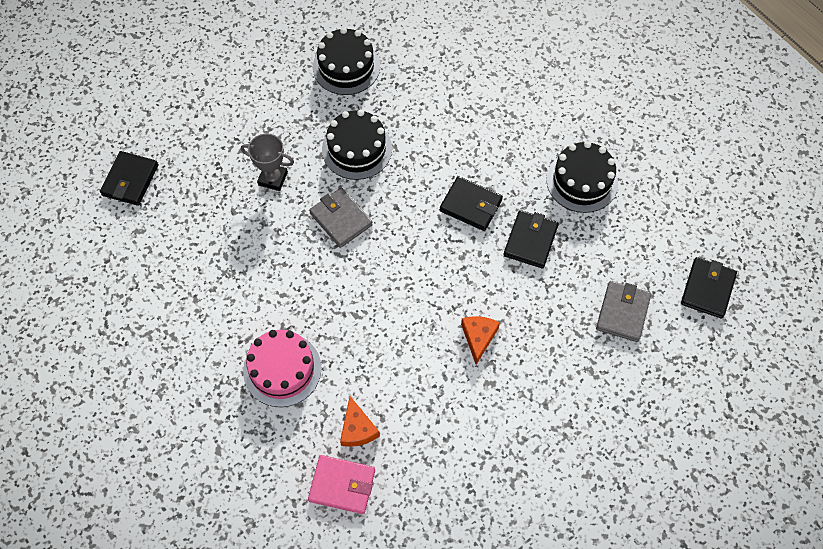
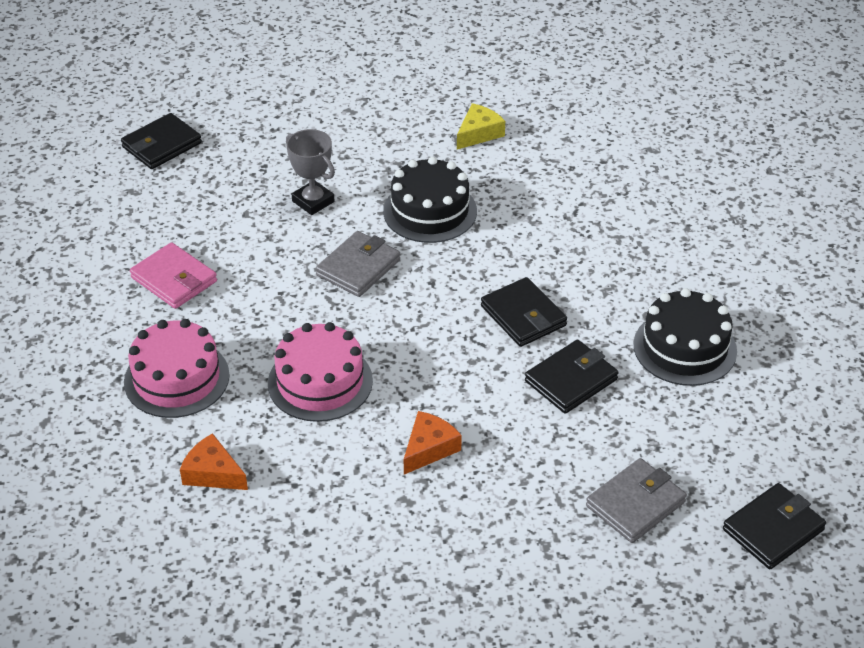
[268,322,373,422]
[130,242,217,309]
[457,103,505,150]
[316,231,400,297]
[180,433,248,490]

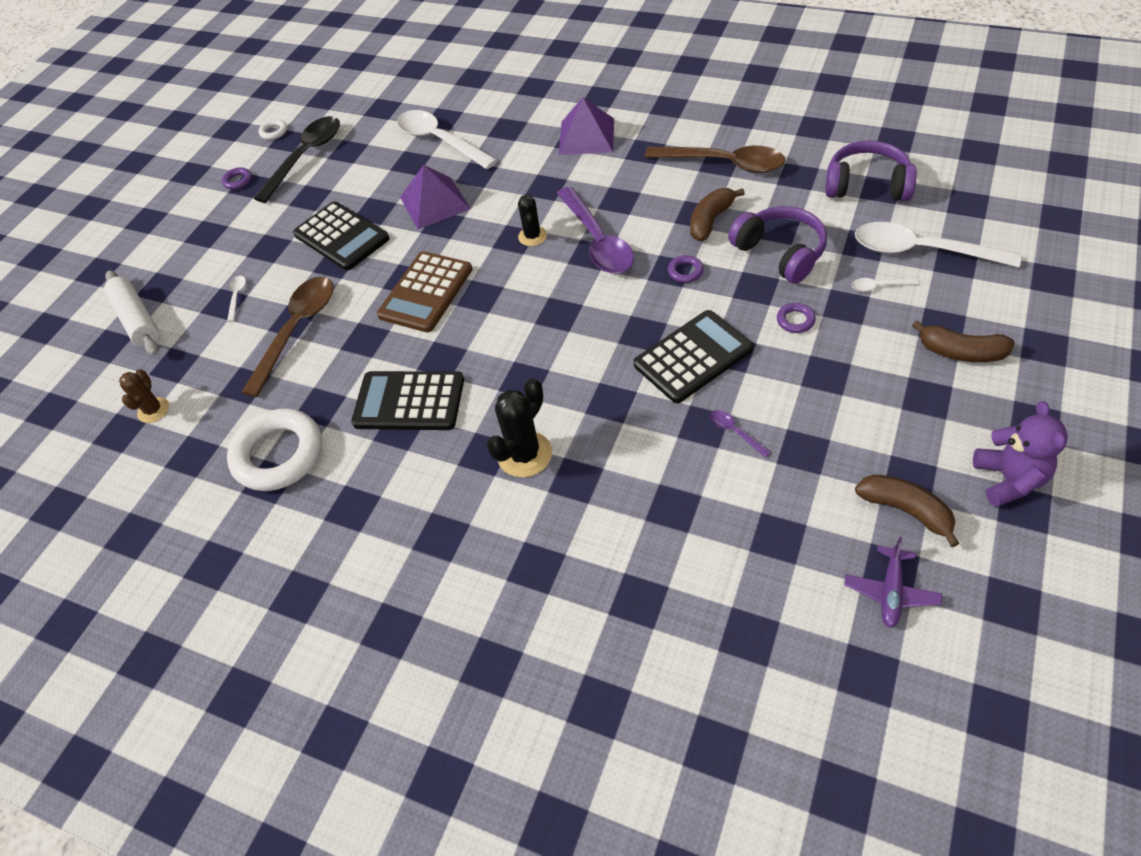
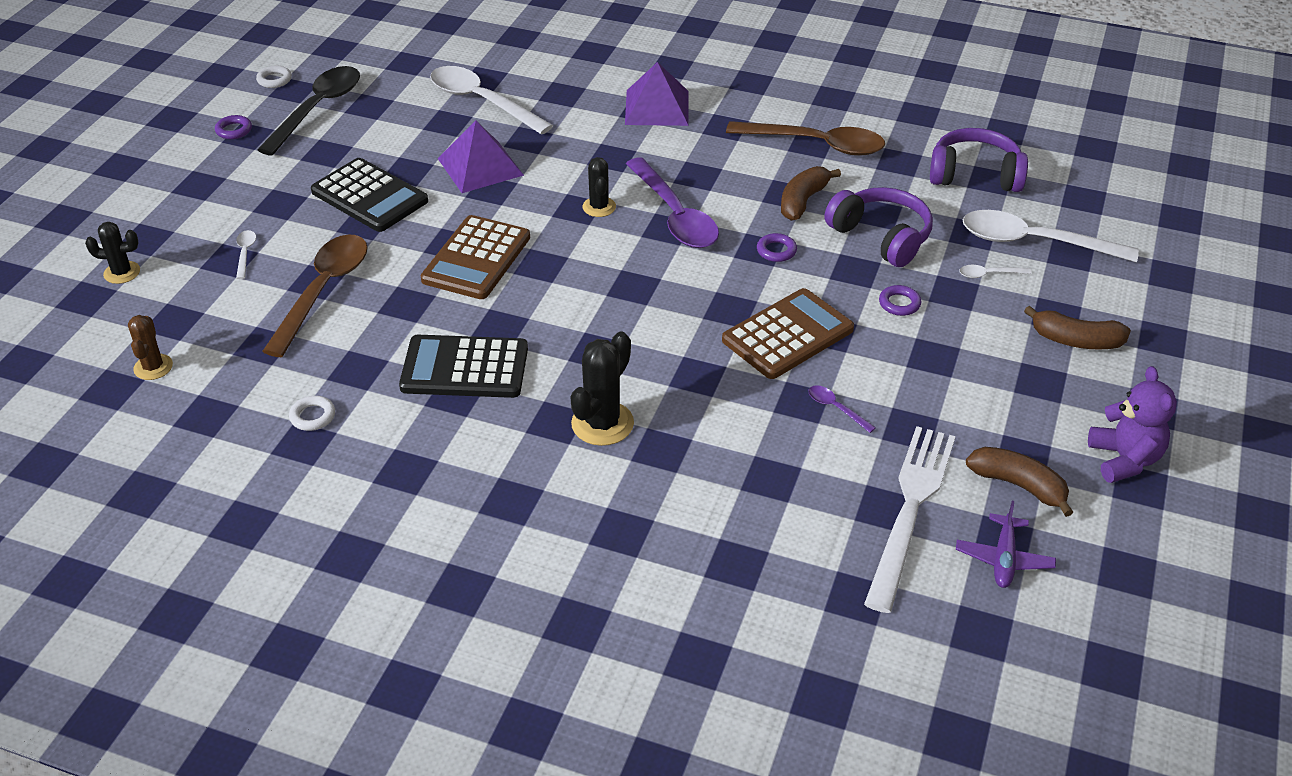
[864,426,956,613]
[85,222,140,284]
[722,288,854,379]
[289,396,335,431]

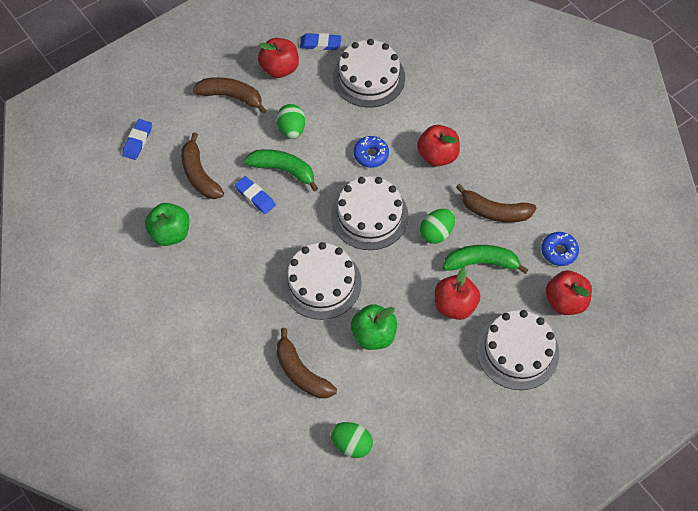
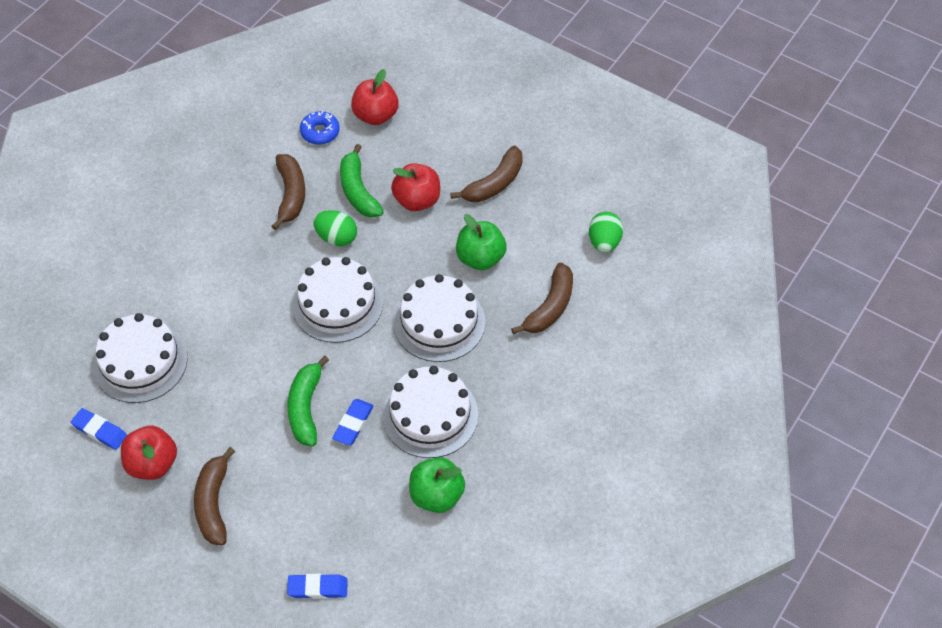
[277,104,305,139] (first image)
[354,136,389,168] (first image)
[417,125,460,166] (first image)
[450,146,523,202]
[382,366,478,458]
[71,408,127,450]

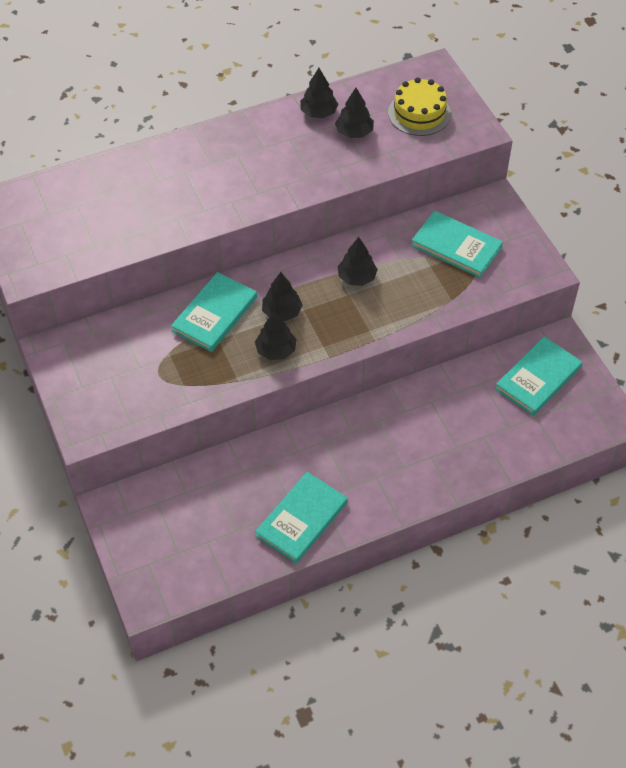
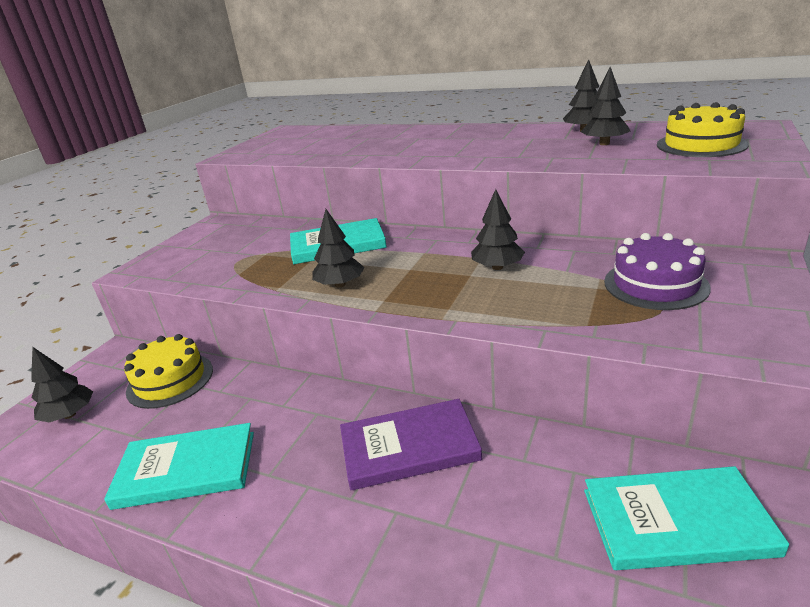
[124,334,213,409]
[340,399,482,490]
[31,347,93,422]
[604,233,711,310]

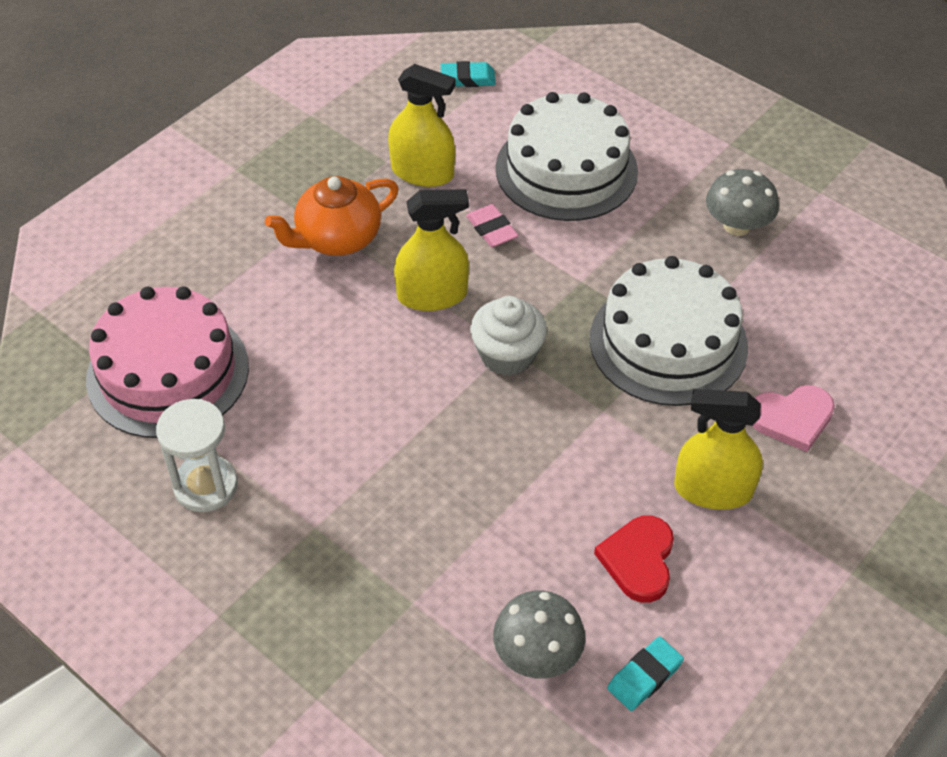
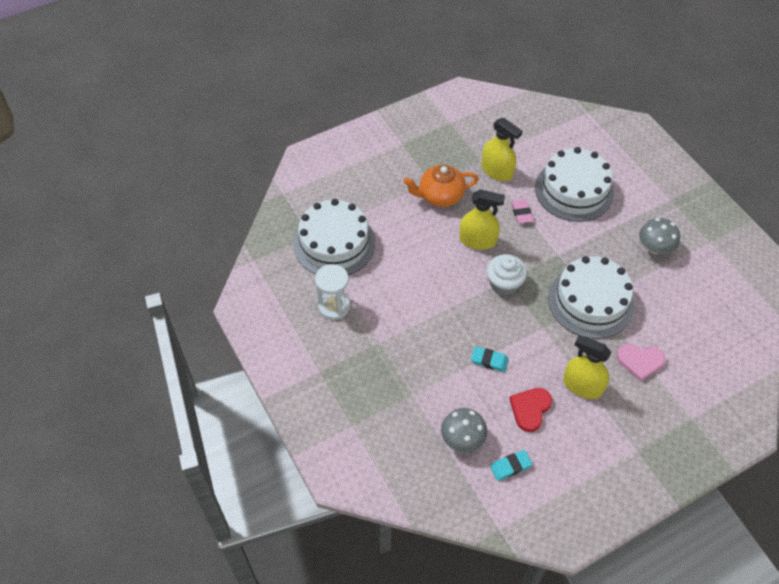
[471,346,509,372]
[293,199,375,275]

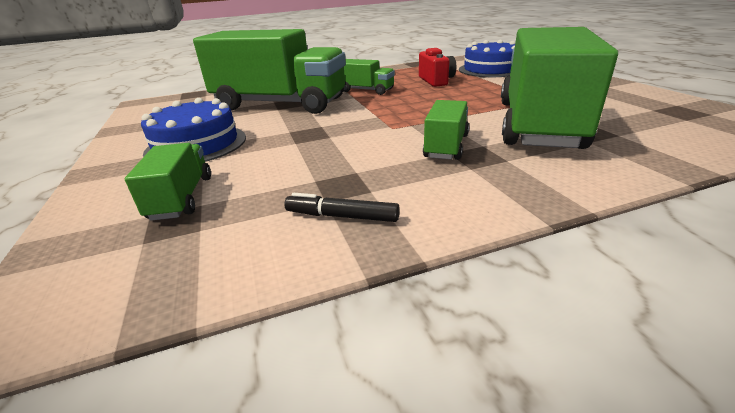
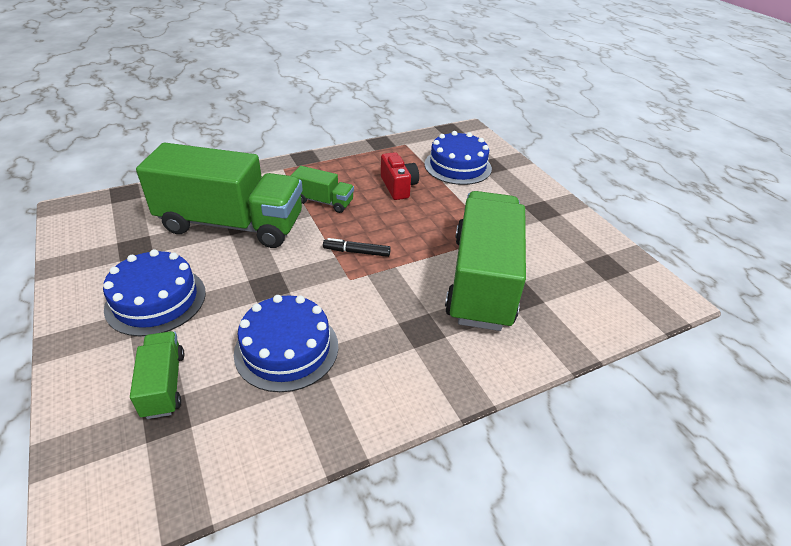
[423,100,469,160] (first image)
[234,295,338,392]
[323,238,391,257]

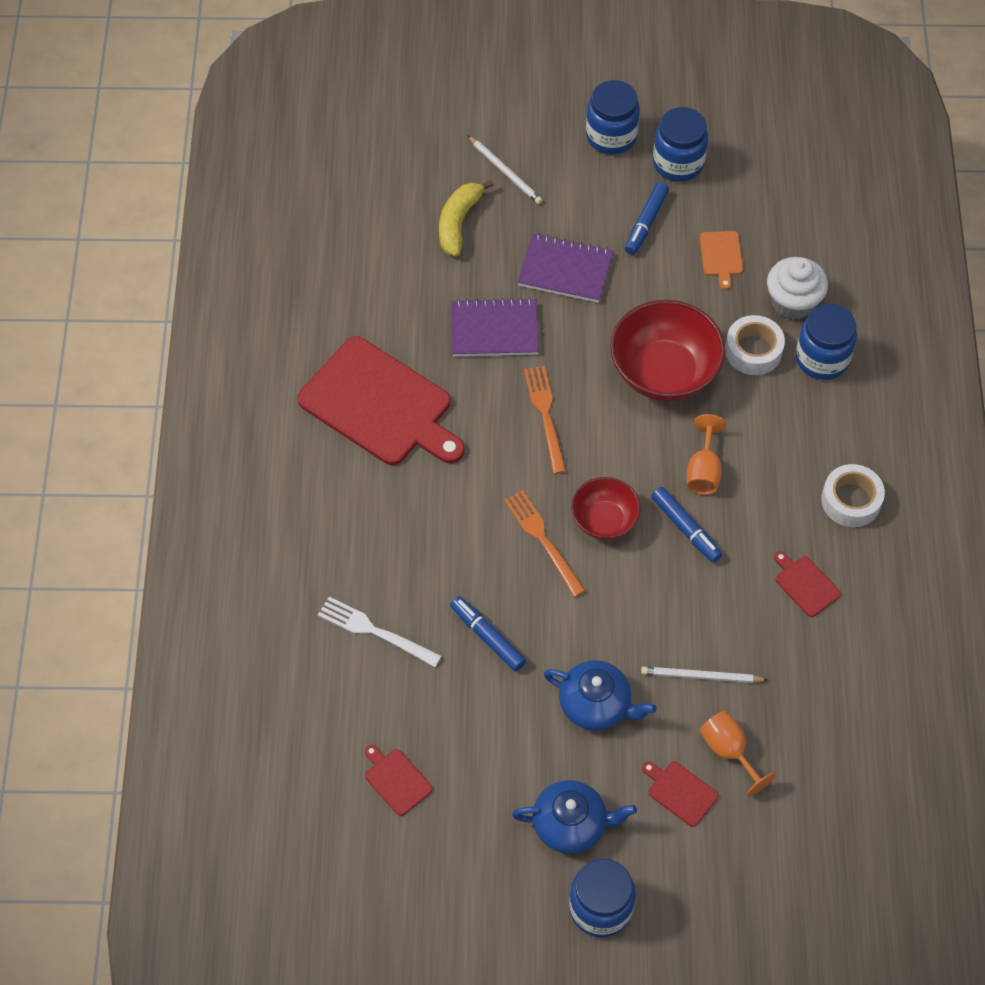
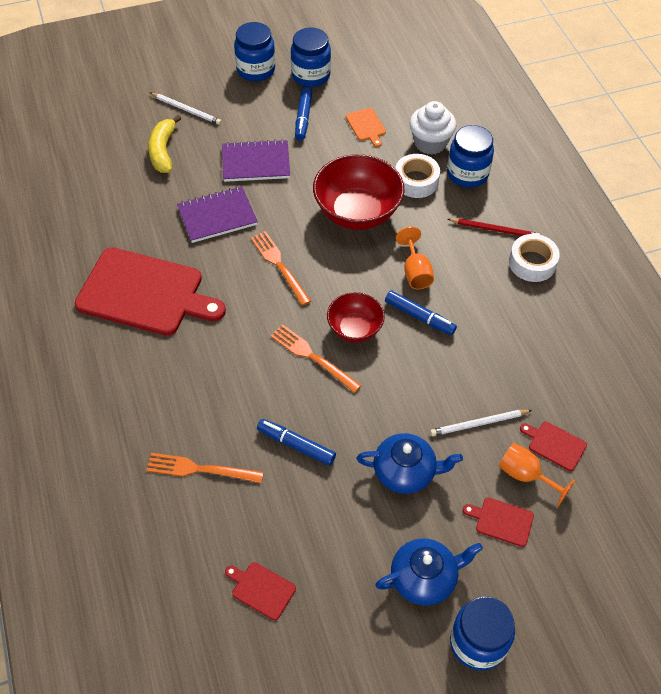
[447,218,540,236]
[520,422,587,471]
[146,453,264,483]

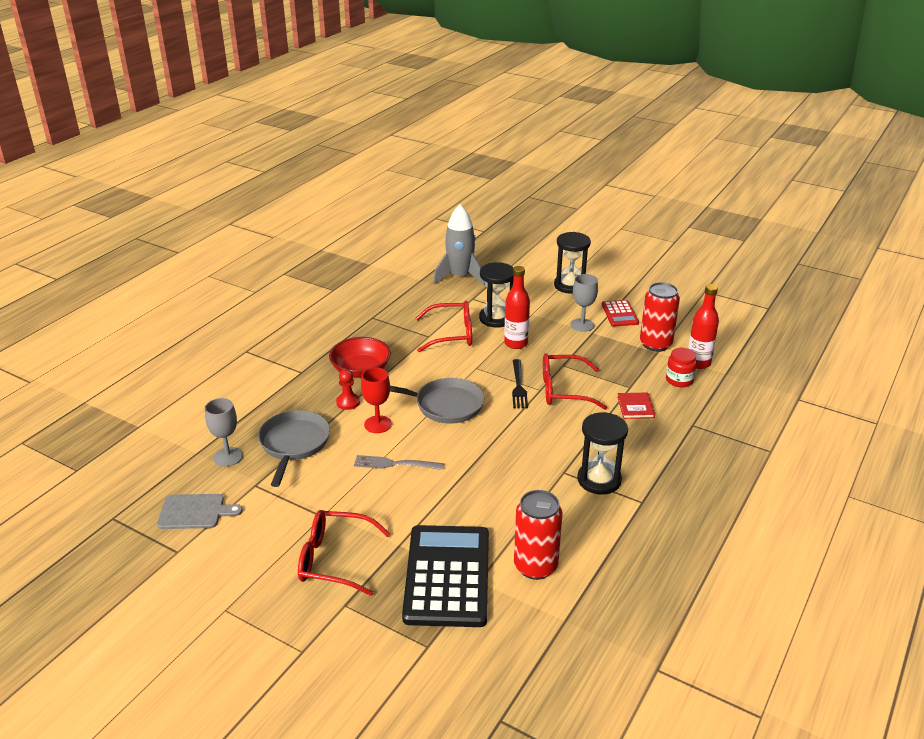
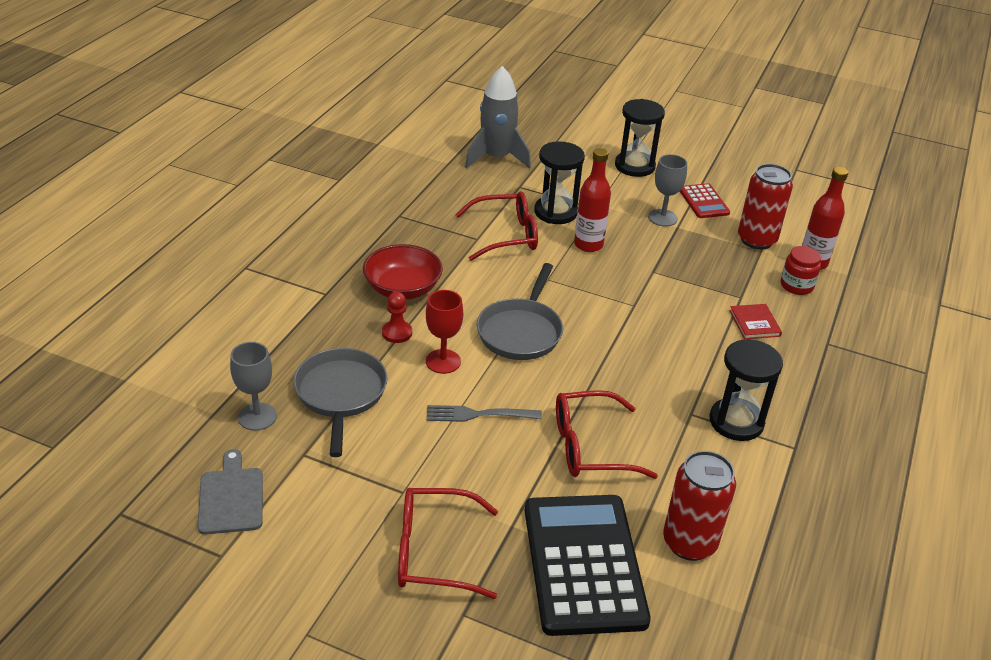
[512,359,528,408] (first image)
[556,390,658,479]
[197,449,263,535]
[477,263,563,360]

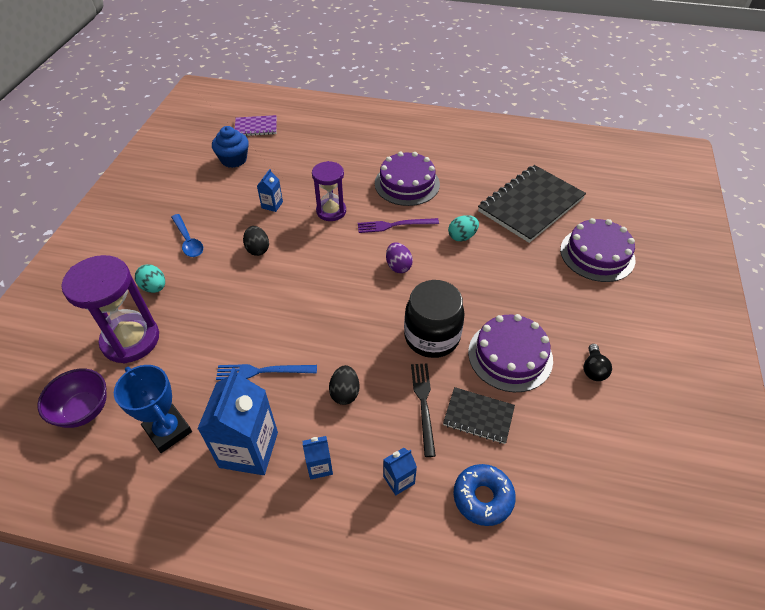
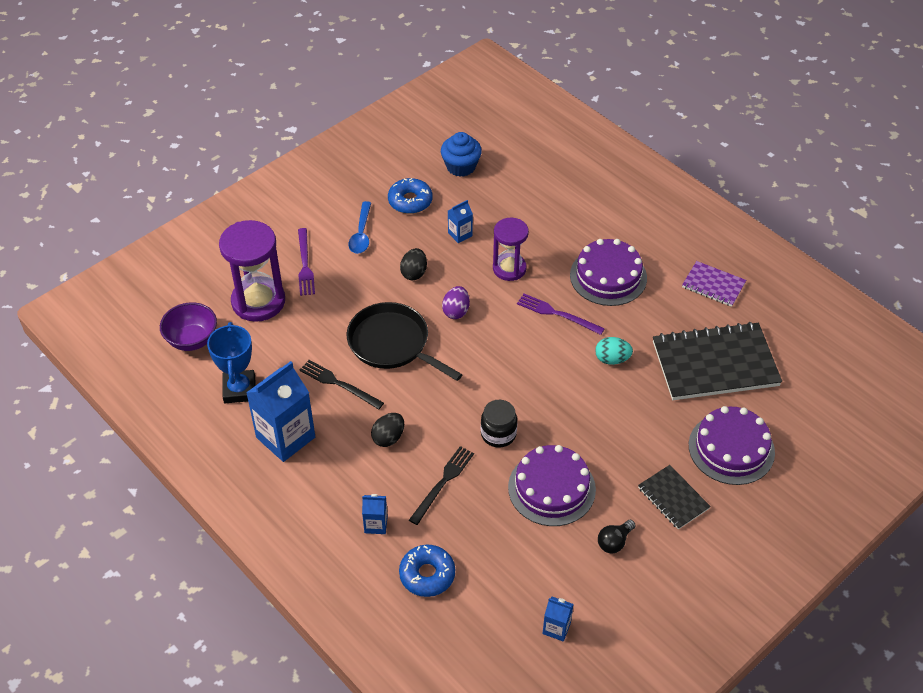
[347,302,463,381]
[388,178,432,214]
[682,261,746,307]
[543,597,574,642]
[442,286,470,319]
[638,465,711,530]
[298,228,315,296]
[300,360,384,410]
[481,400,517,448]

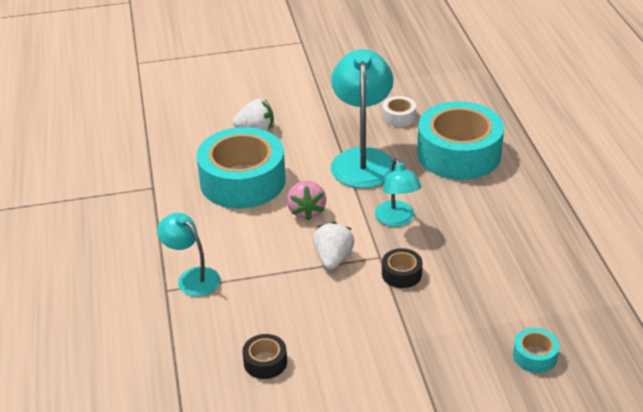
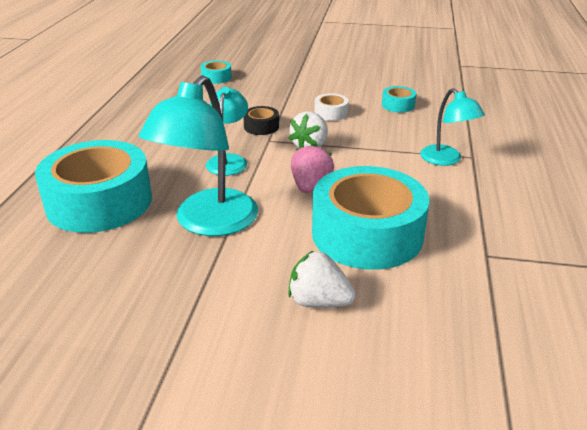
[314,93,349,121]
[382,86,416,113]

